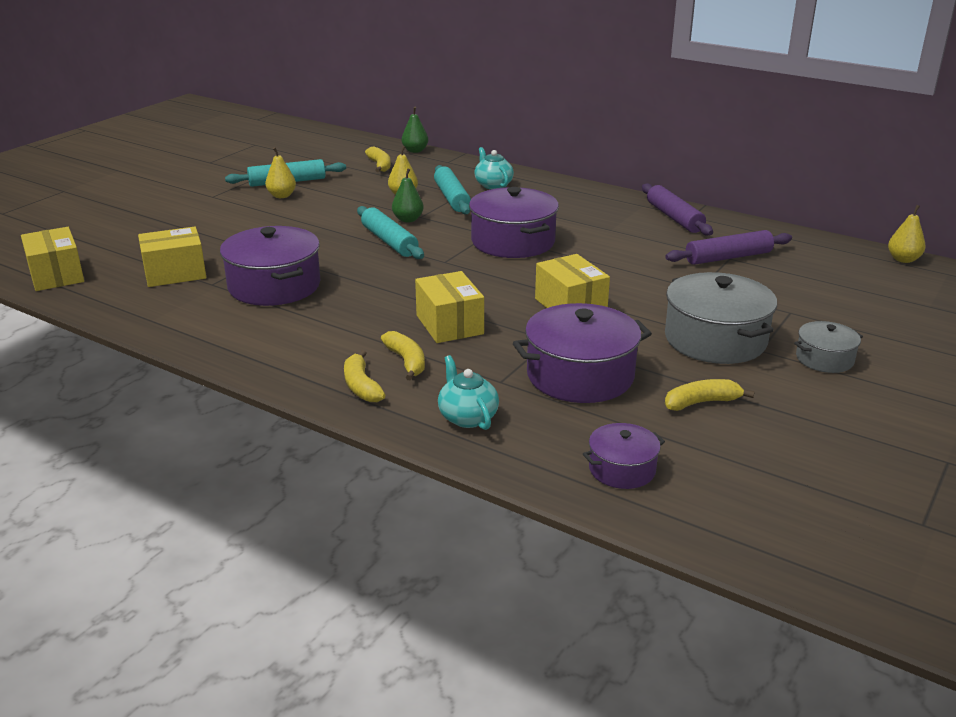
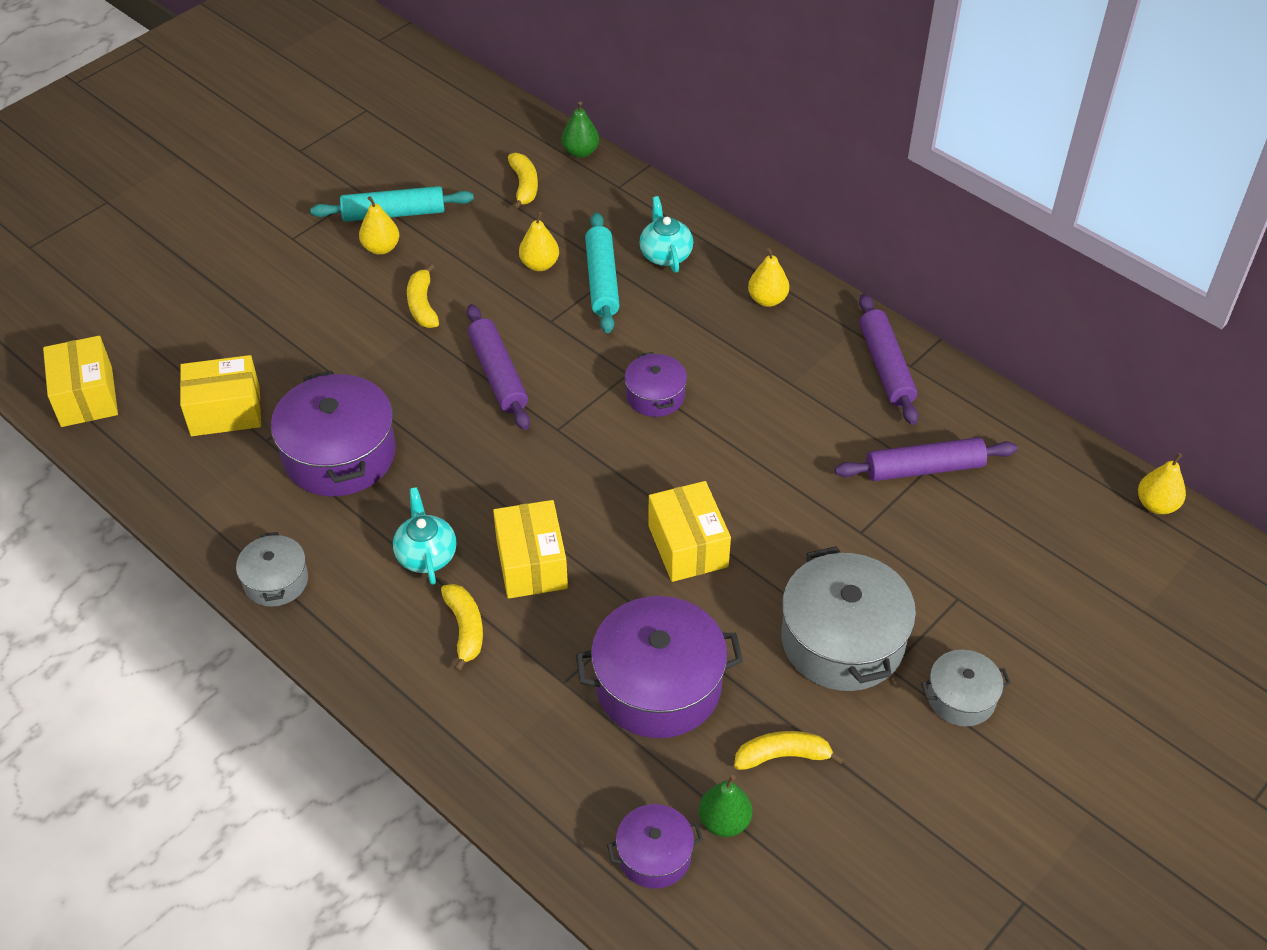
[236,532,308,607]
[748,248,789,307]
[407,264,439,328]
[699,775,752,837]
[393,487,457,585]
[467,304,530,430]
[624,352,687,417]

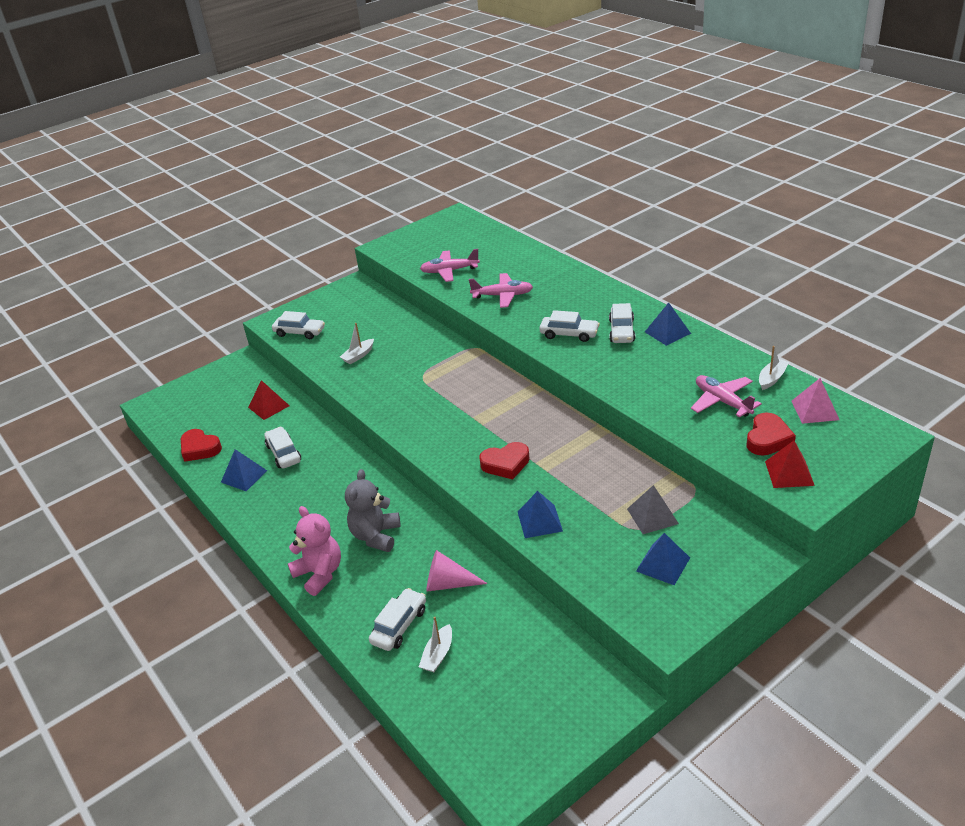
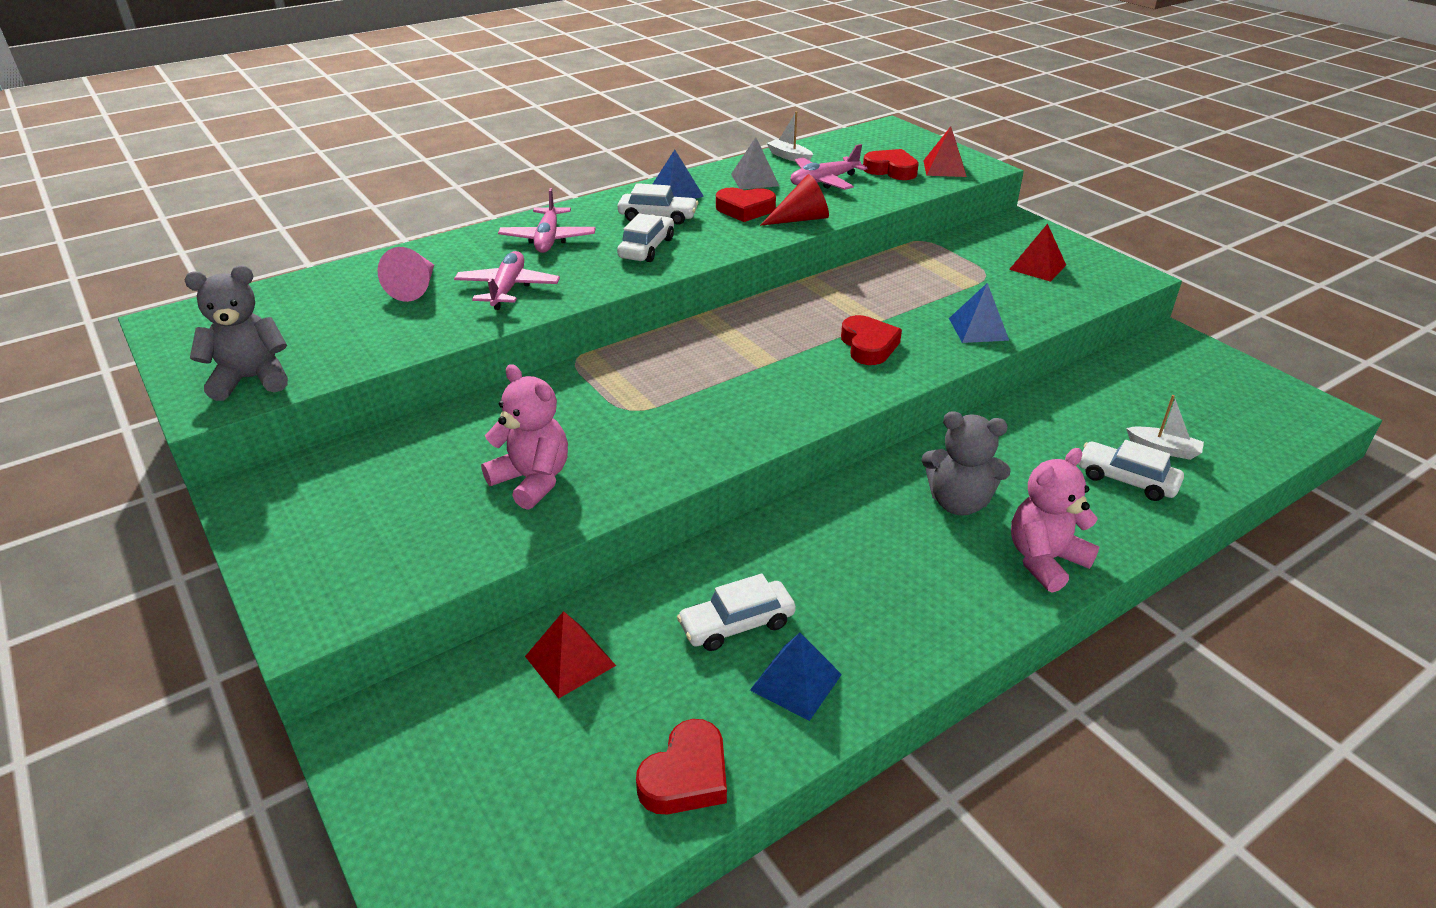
[272,311,325,339] (first image)
[792,378,840,424] (first image)
[185,266,288,401]
[716,188,776,222]
[760,174,829,226]
[498,188,596,253]
[377,247,434,302]
[731,137,779,190]
[481,364,568,510]
[1009,223,1066,282]

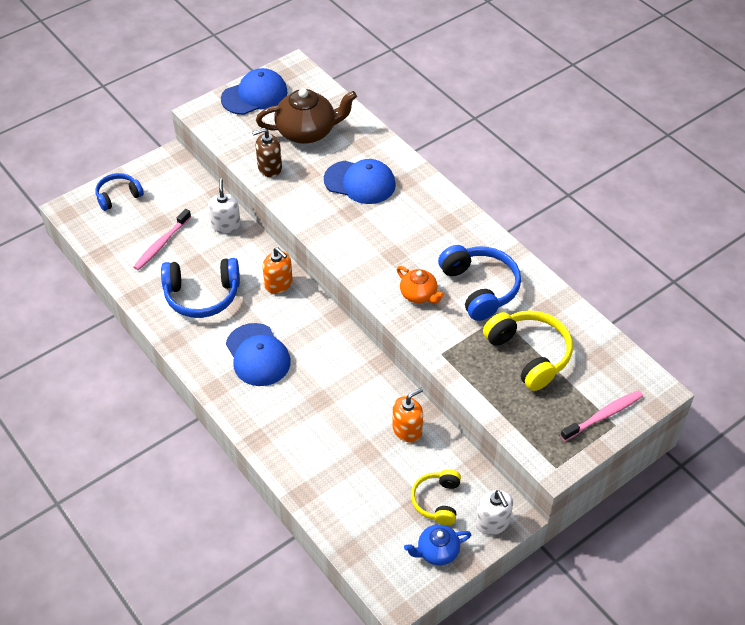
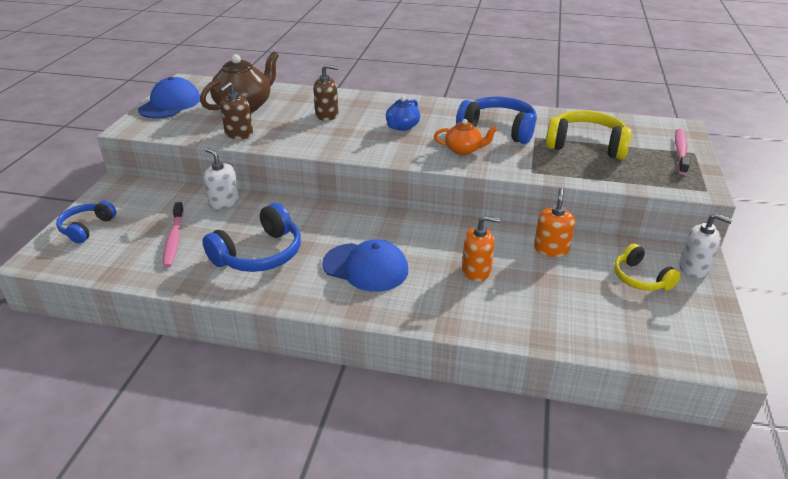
[462,215,500,281]
[385,96,420,131]
[313,64,339,121]

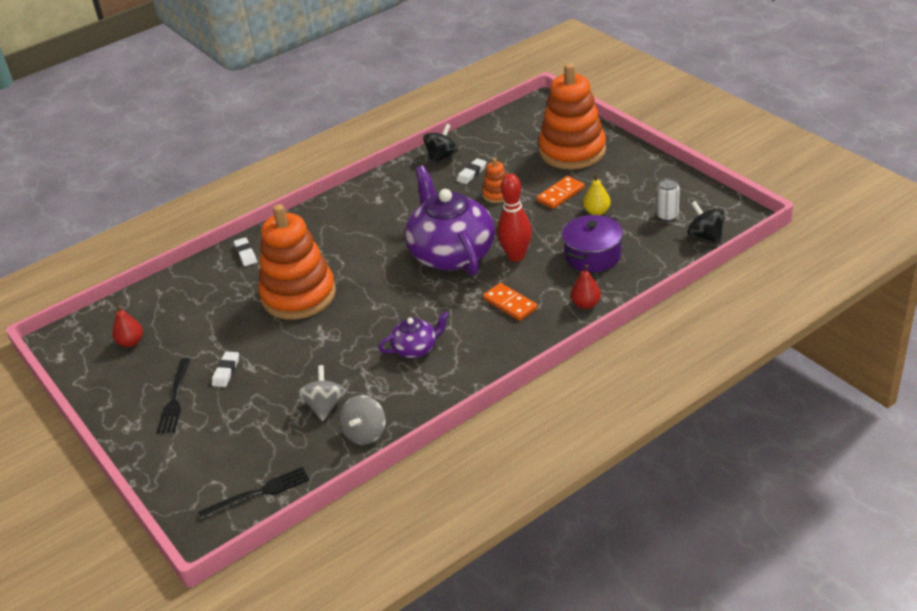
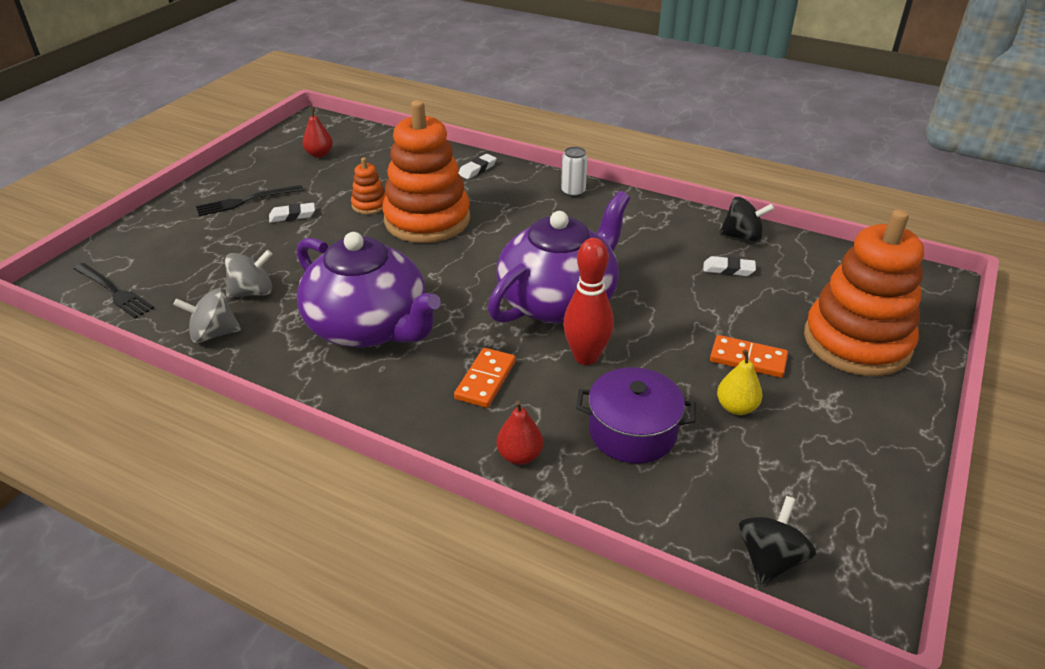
[351,157,386,214]
[561,147,588,197]
[297,232,441,348]

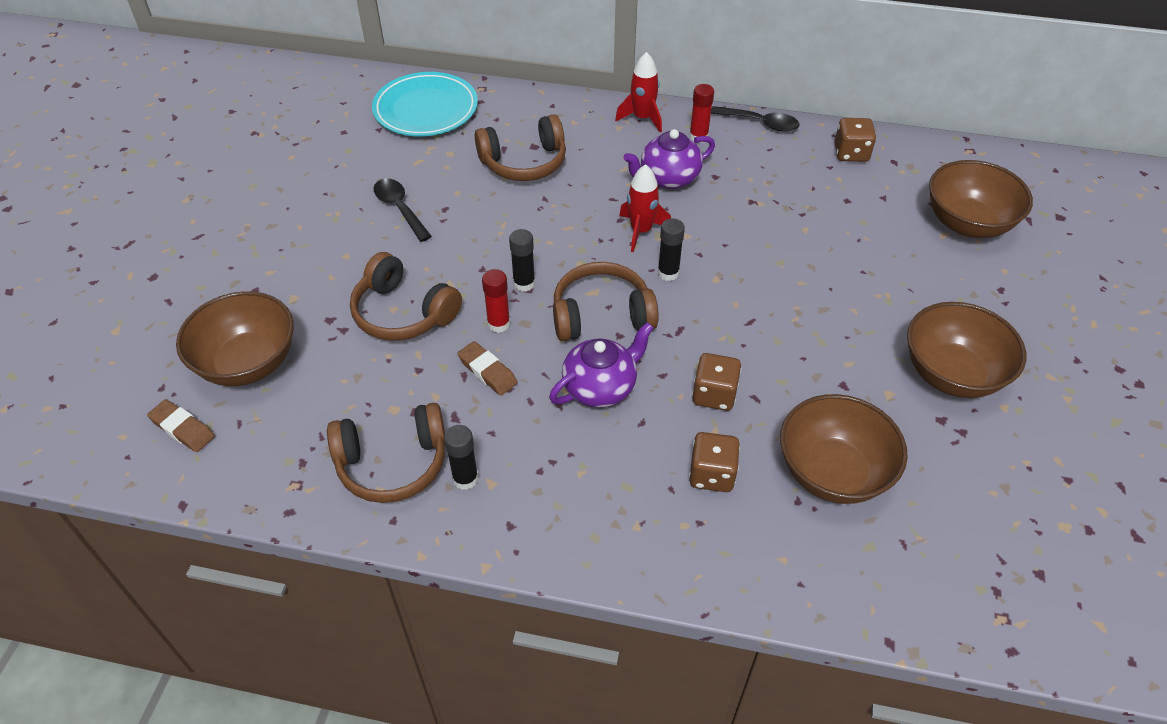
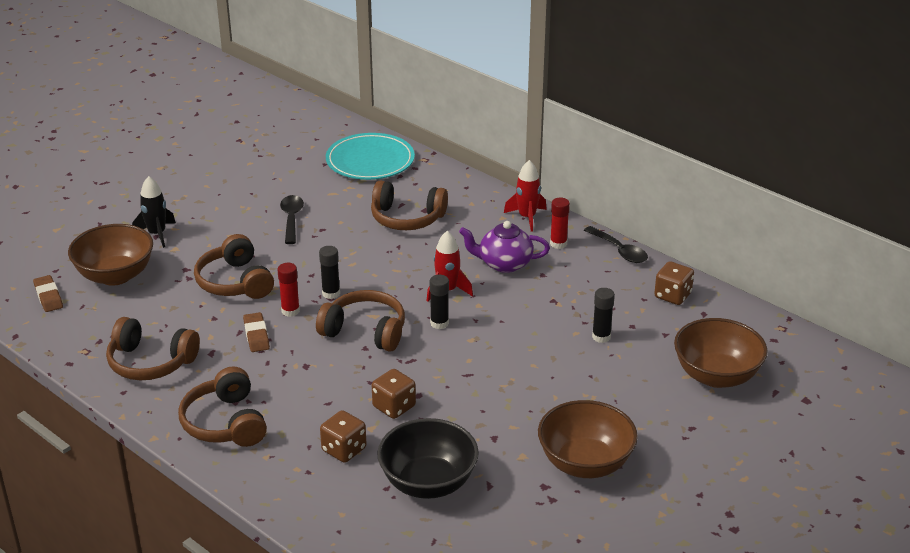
[549,322,654,408] (first image)
[132,176,176,248]
[178,366,267,447]
[592,288,615,343]
[377,418,479,499]

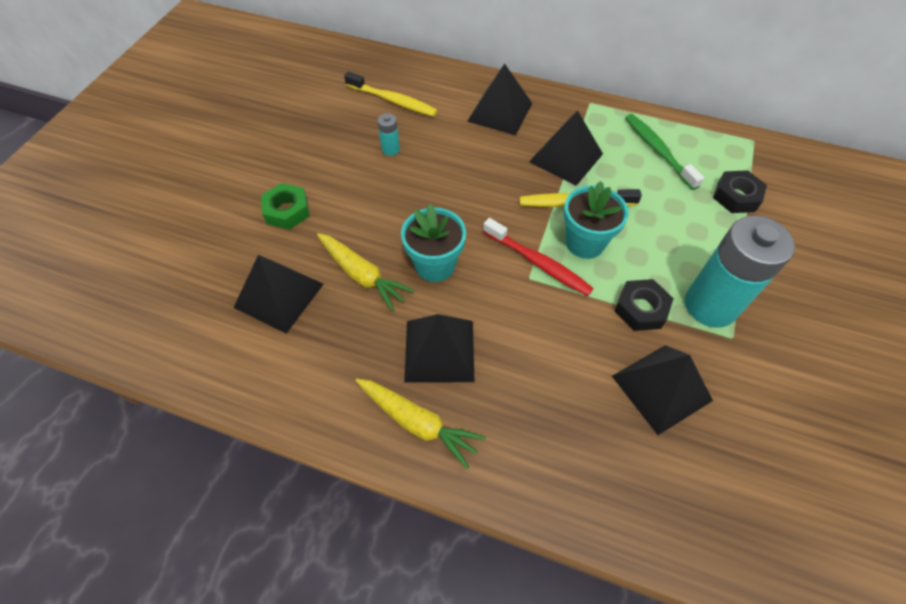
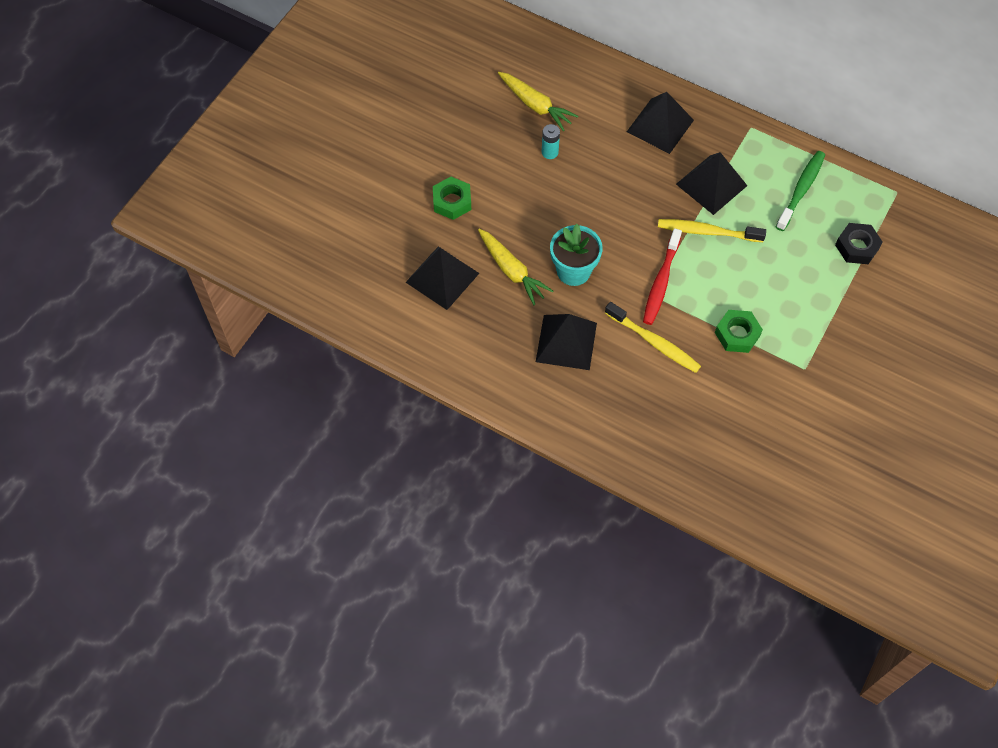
[564,181,629,259] (first image)
[612,345,713,435] (first image)
[685,216,795,328] (first image)
[605,302,701,373]
[498,72,578,131]
[715,310,763,353]
[643,228,682,325]
[776,151,825,231]

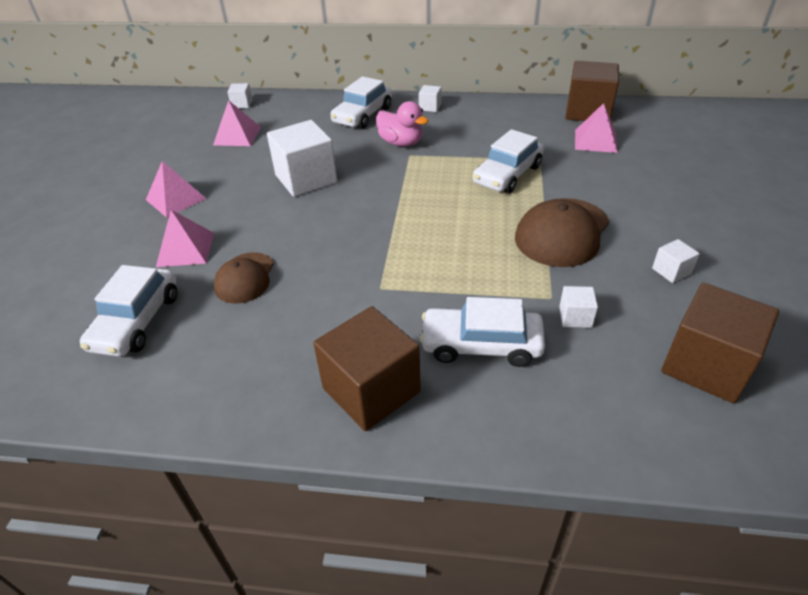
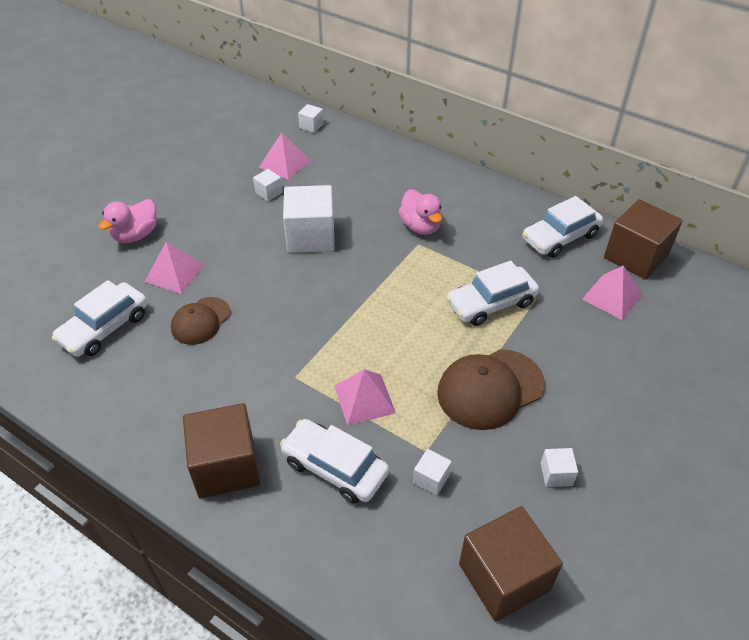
[98,199,156,243]
[334,369,396,426]
[523,196,603,258]
[253,169,283,201]

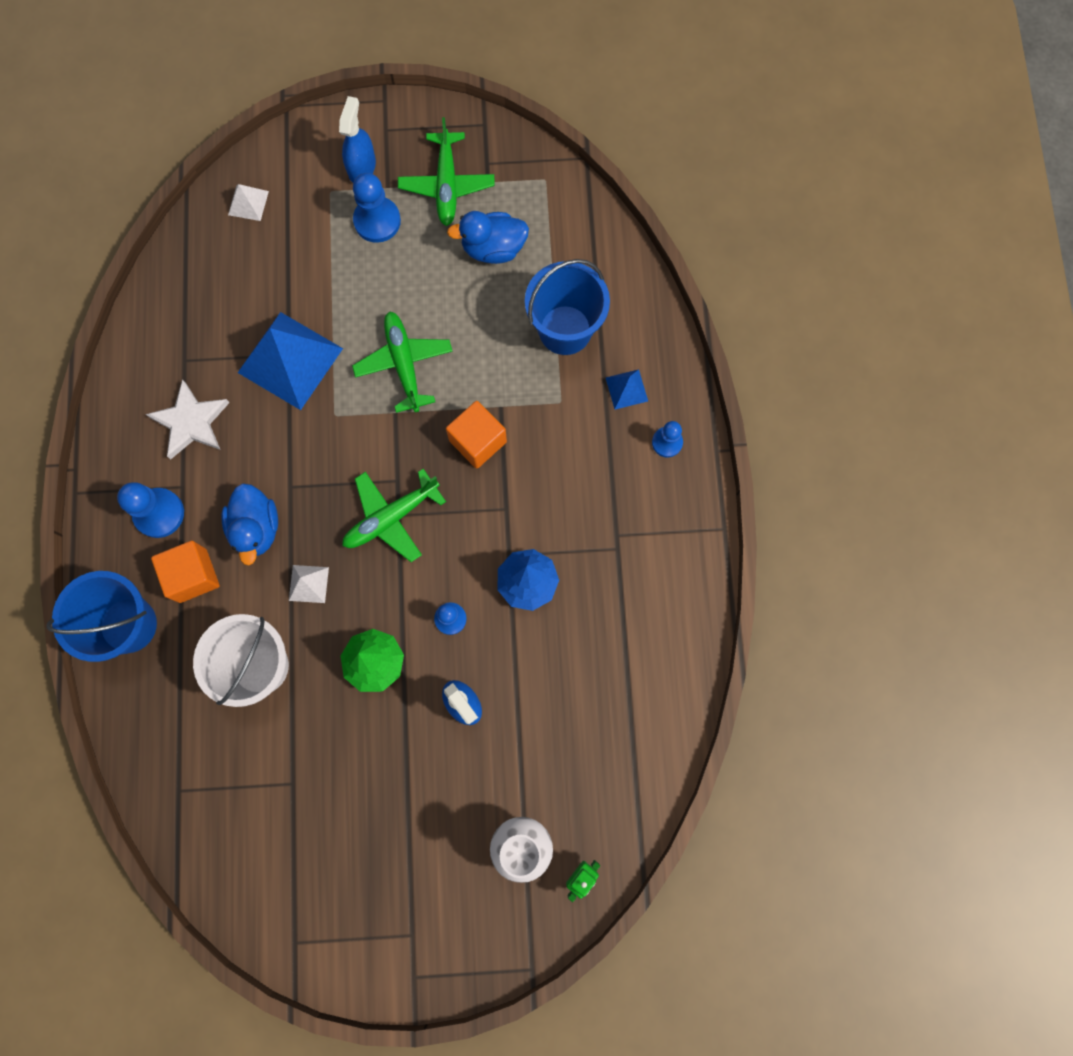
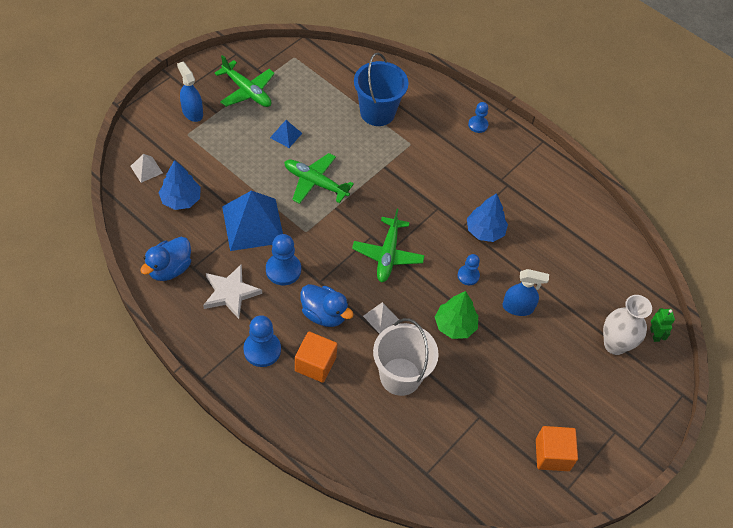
[46,571,157,662] (first image)
[159,160,201,210]
[266,234,301,285]
[536,426,578,471]
[140,237,191,281]
[270,120,302,148]

